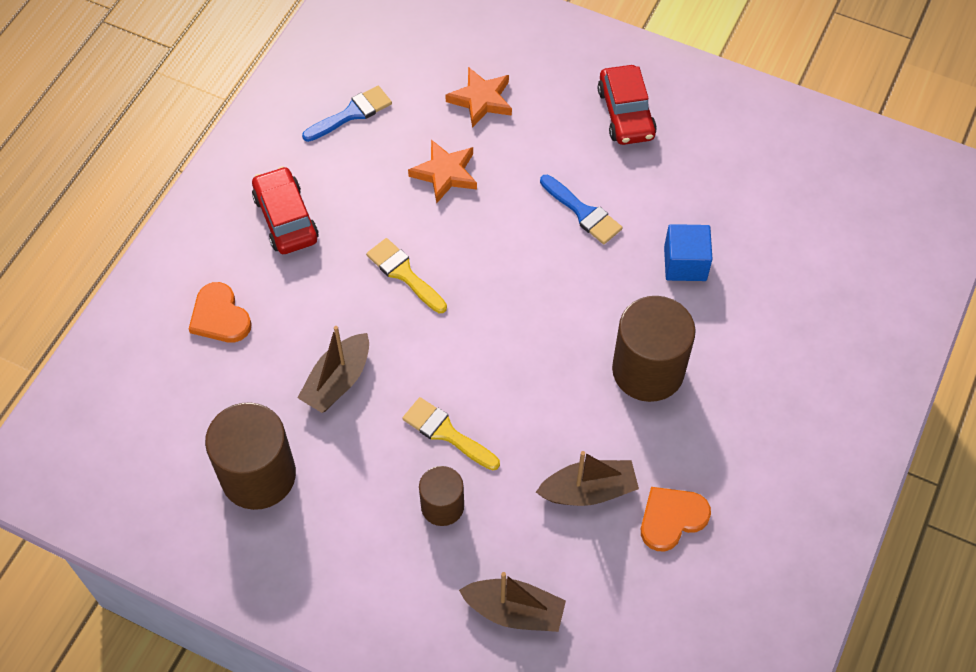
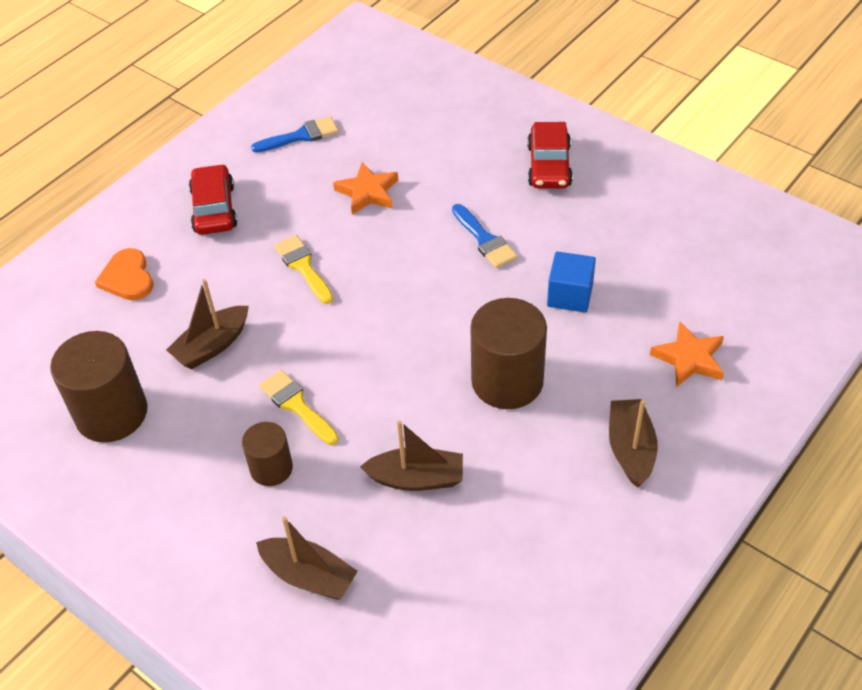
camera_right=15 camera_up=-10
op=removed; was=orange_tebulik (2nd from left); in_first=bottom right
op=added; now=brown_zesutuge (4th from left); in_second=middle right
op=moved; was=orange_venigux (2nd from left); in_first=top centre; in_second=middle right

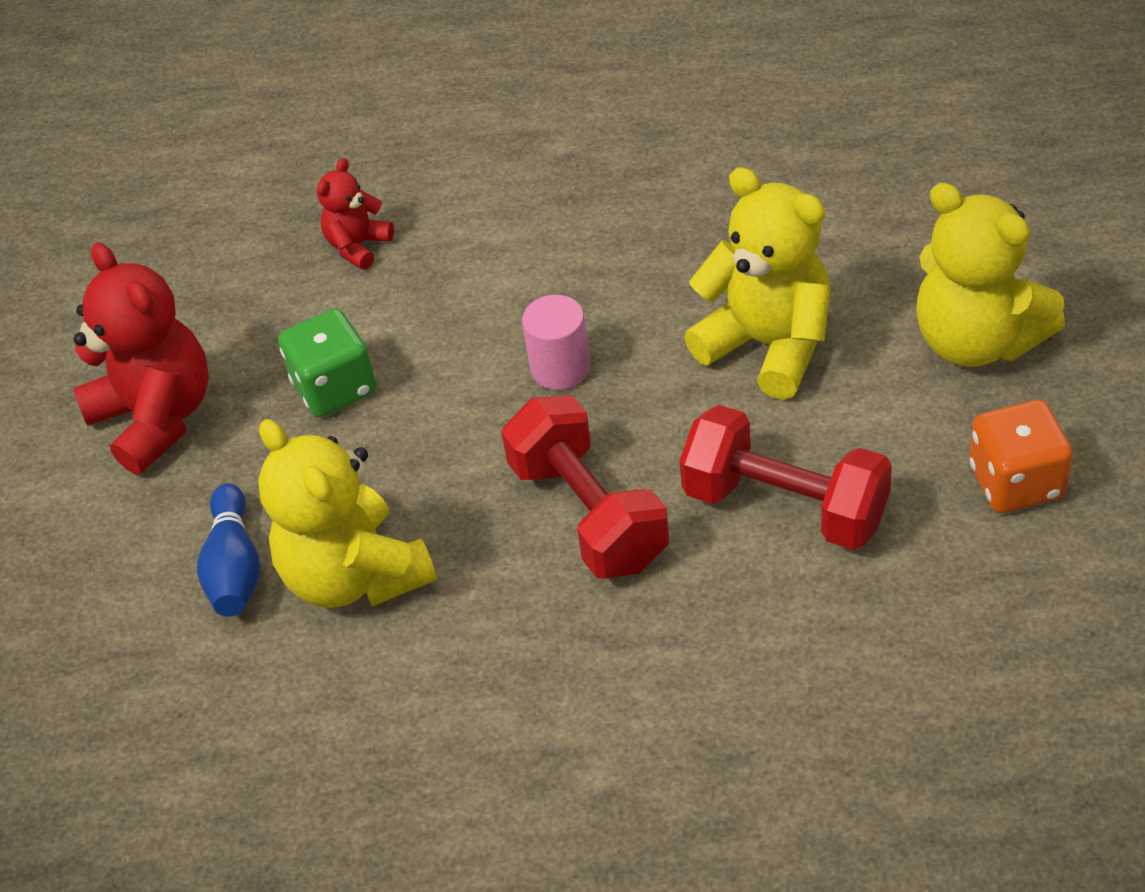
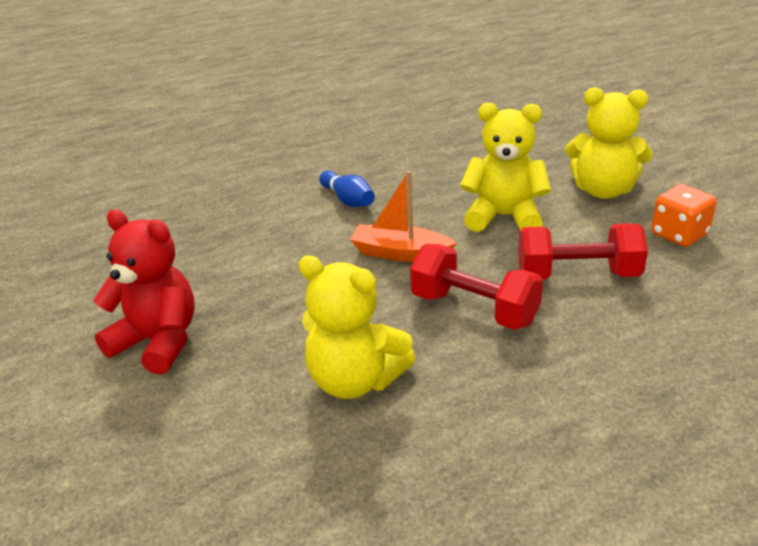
camera_right=-30 camera_up=-15
op=removed; was=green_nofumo; in_first=middle left
op=removed; was=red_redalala (2nd from left); in_first=top left
op=moved; was=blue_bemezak; in_first=middle left; in_second=centre
op=replaced; was=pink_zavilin; now=orange_zesutuge; in_first=centre; in_second=centre

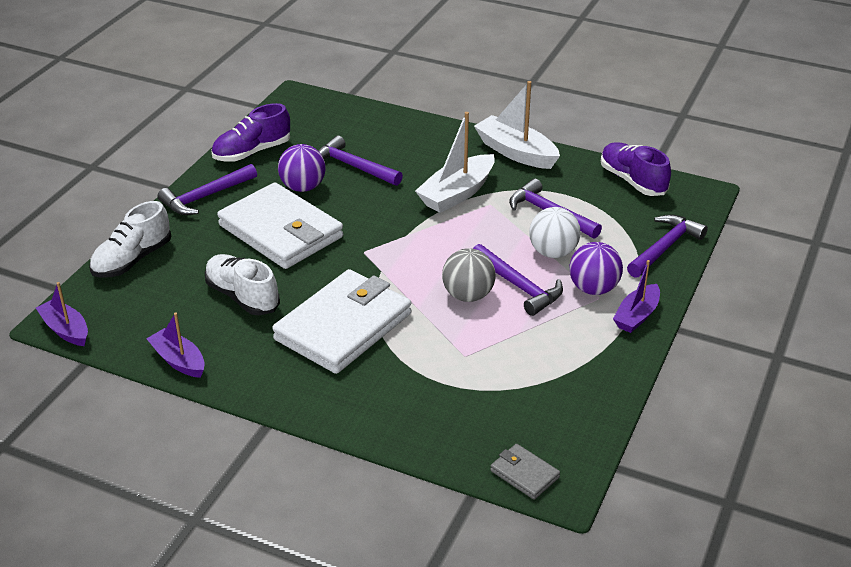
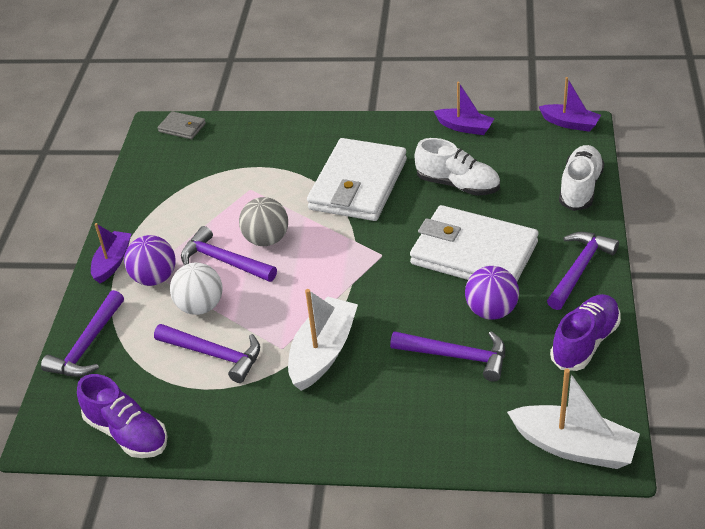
camera_right=165 camera_up=5
op=moved; was=white_zesutuge (2nd from left); in_first=top centre; in_second=bottom right

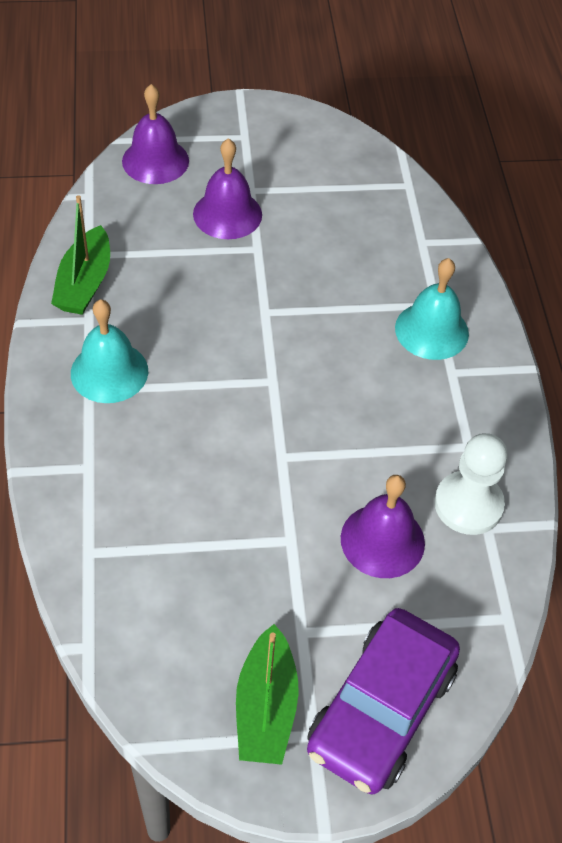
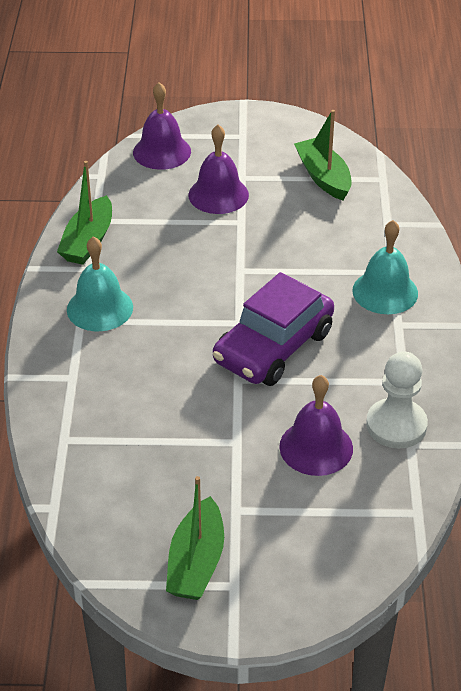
camera_right=10 camera_up=-10
op=added; now=green_zesutuge (3rd from left); in_second=top right
op=moved; was=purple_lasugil; in_first=bottom right; in_second=centre

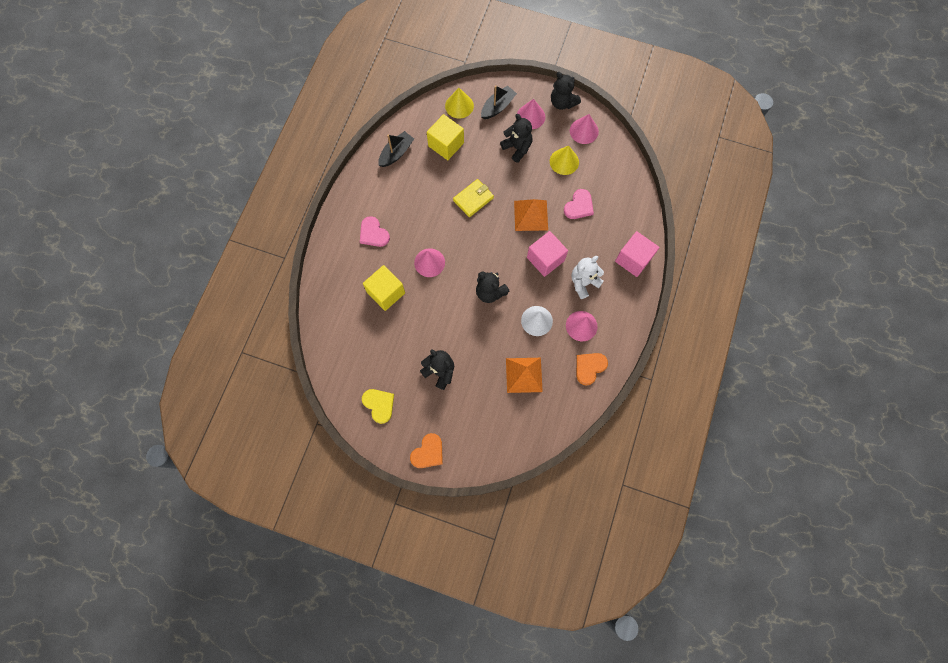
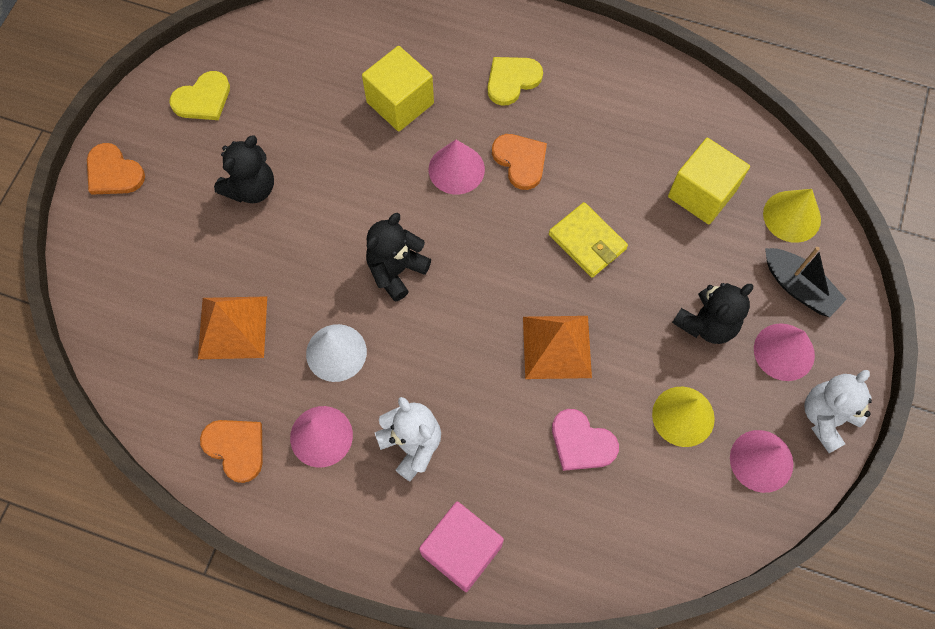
camera_right=90 camera_up=-5
op=removed; was=black_zesutuge (1st from left); in_first=top centre
op=removed; was=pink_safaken (1st from left); in_first=centre
op=added; now=orange_tebulik (3rd from left); in_second=top centre
op=recoloured; was=pink_tebulik (1st from left); now=yellow_tebulik (2nd from left); in_first=centre; in_second=top centre
op=recoloured; was=black_redalala (4th from left); now=white_redalala (2nd from left); in_first=top centre; in_second=middle right

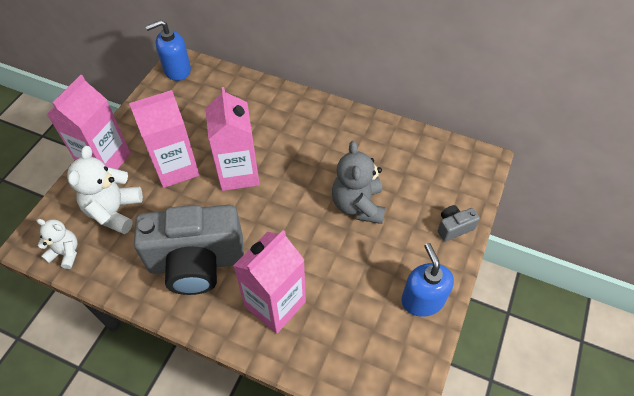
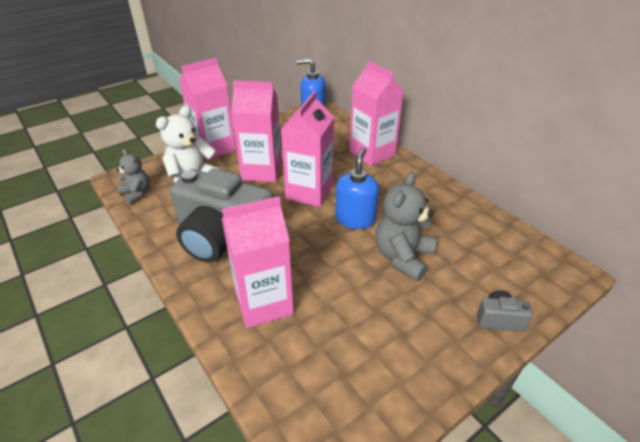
camera_right=30 camera_up=-15
op=added; now=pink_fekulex (5th from left); in_second=top centre
op=moved; was=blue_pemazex (2nd from left); in_first=bottom right; in_second=centre
op=recoloured; was=white_redalala (1st from left); now=grey_redalala (1st from left); in_first=middle left; in_second=middle left

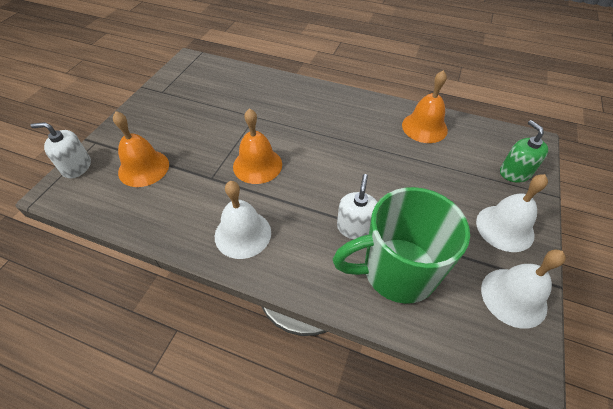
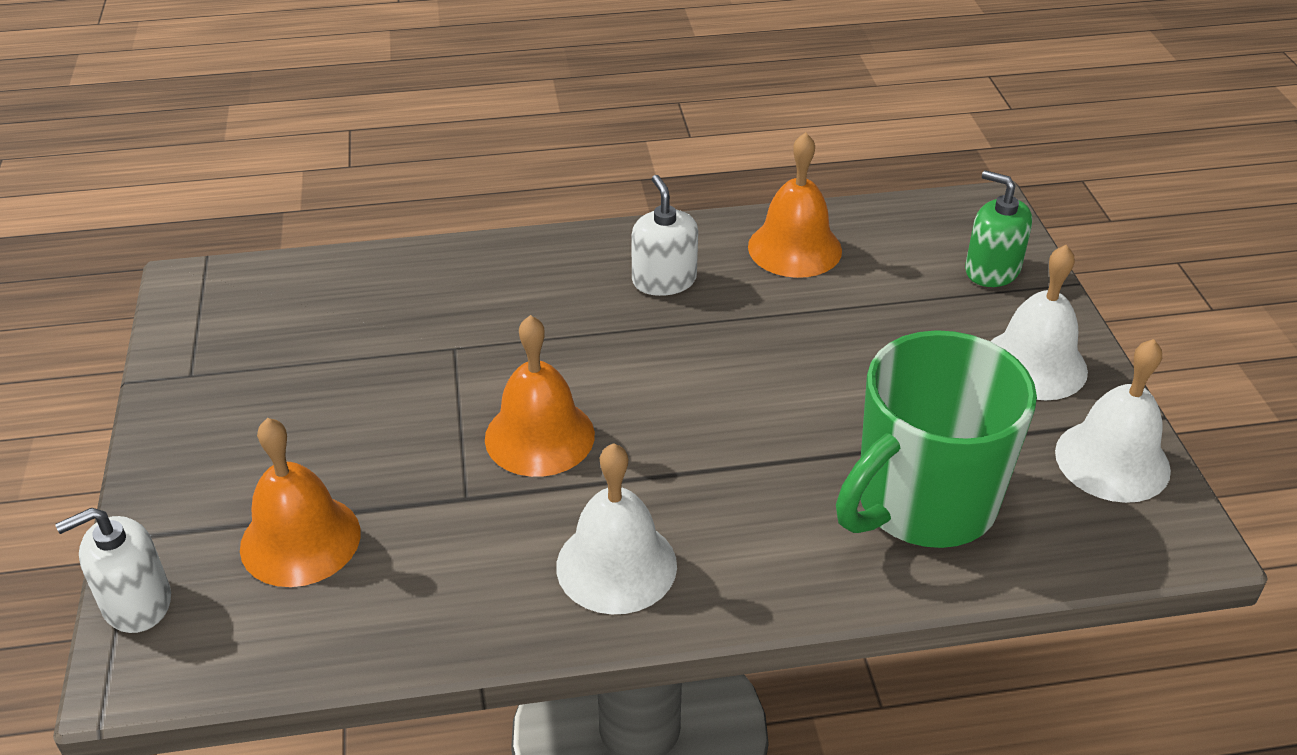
camera_right=-30 camera_up=-10
op=moved; was=white_pemazex (2nd from left); in_first=centre; in_second=top centre

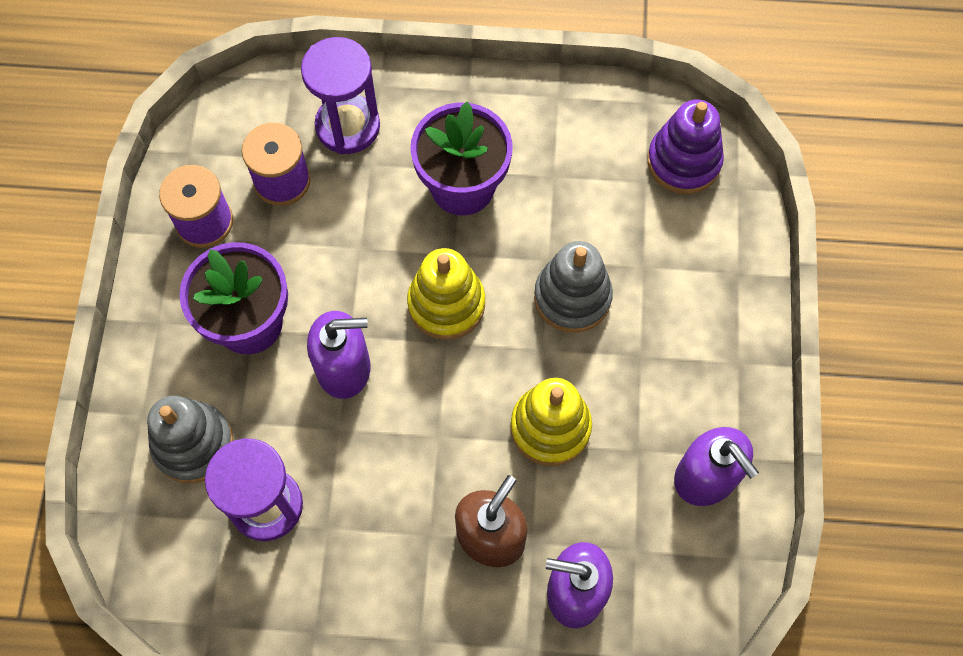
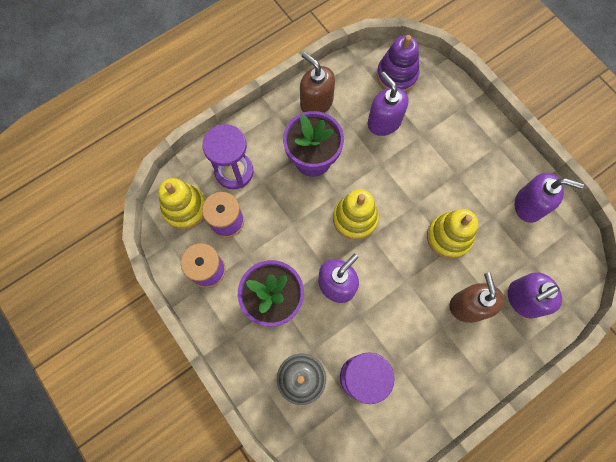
camera_right=-40 camera_up=5
op=removed; was=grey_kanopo (2nd from left); in_first=centre
op=added; now=yellow_kanopo (1st from left); in_second=middle left
op=added; now=brown_pemazex (1st from left); in_second=top centre
op=added; now=purple_pemazex (2nd from left); in_second=top centre

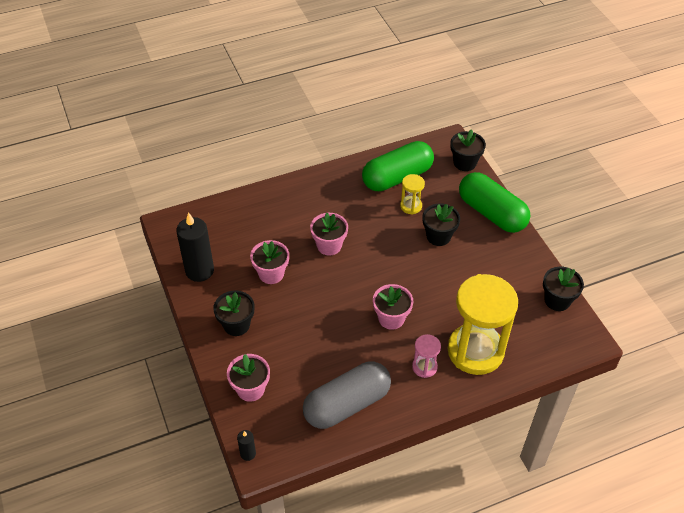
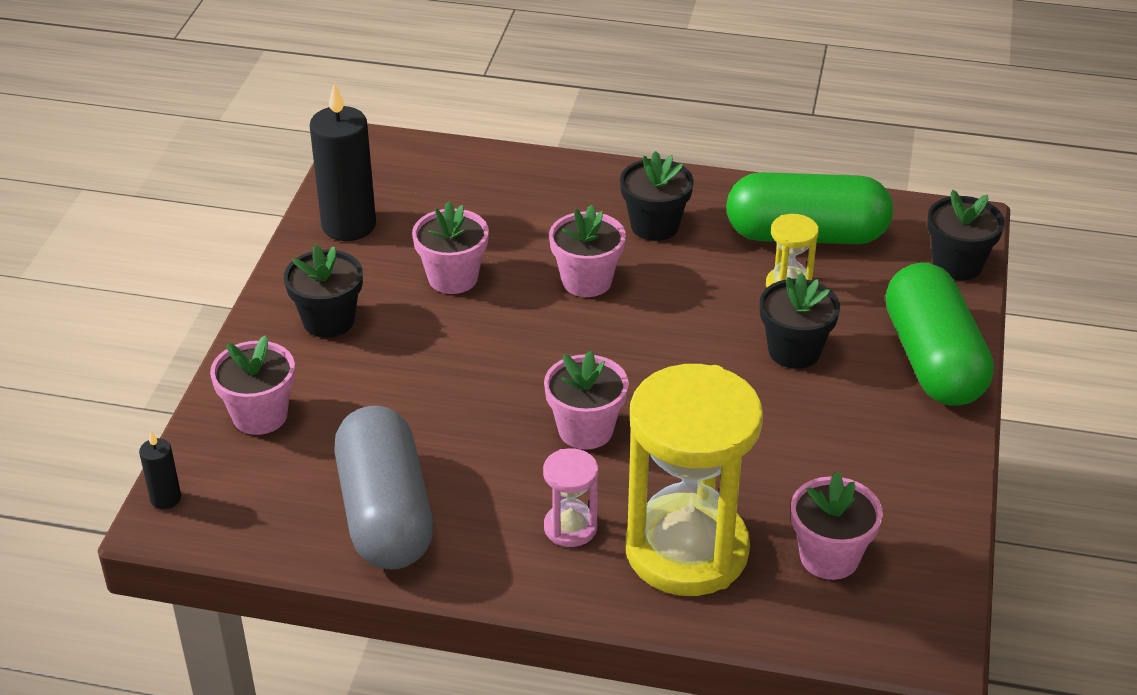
camera_right=35 camera_up=-10
op=added; now=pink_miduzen (5th from left); in_second=bottom right
op=moved; was=black_miduzen (4th from left in the first image); now=black_miduzen (2nd from left); in_first=middle right; in_second=top centre
op=turned; was=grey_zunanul; in_first=bottom centre; in_second=bottom centre; clockwise=75

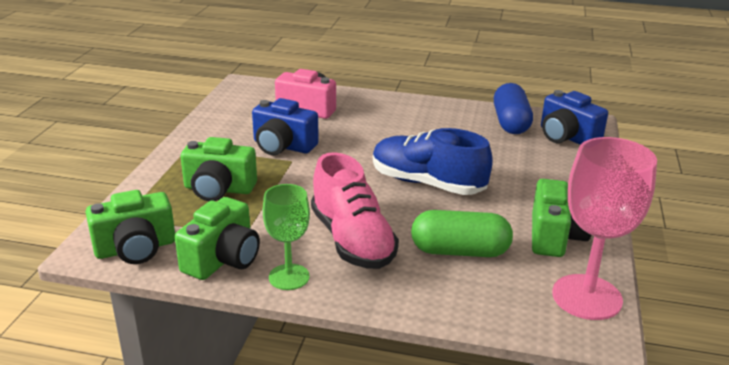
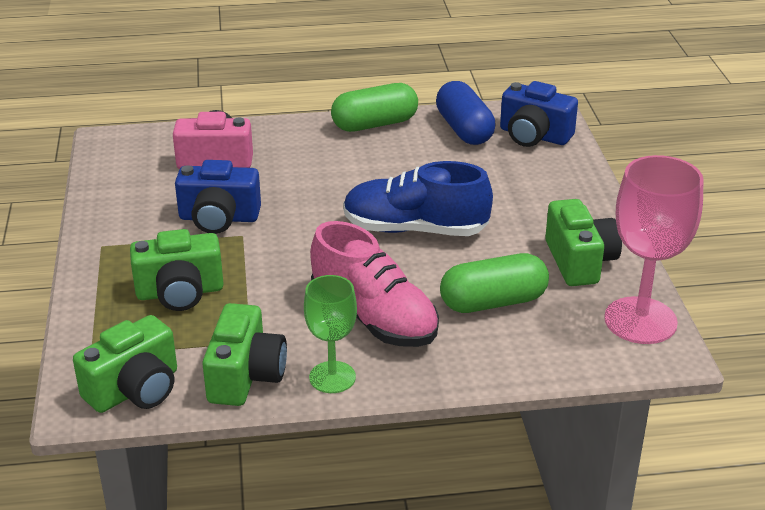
camera_right=-20 camera_up=5
op=added; now=green_zunanul (1st from left); in_second=top centre

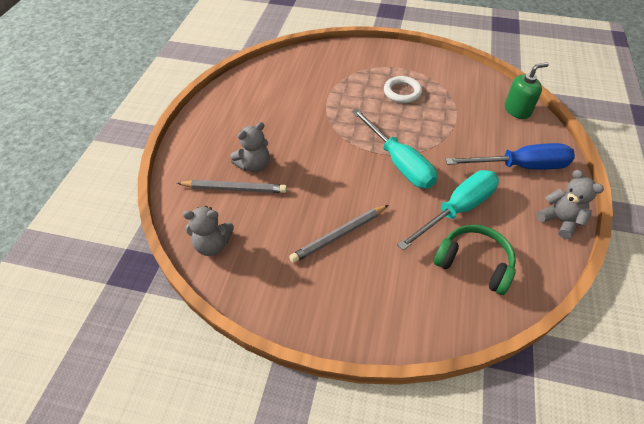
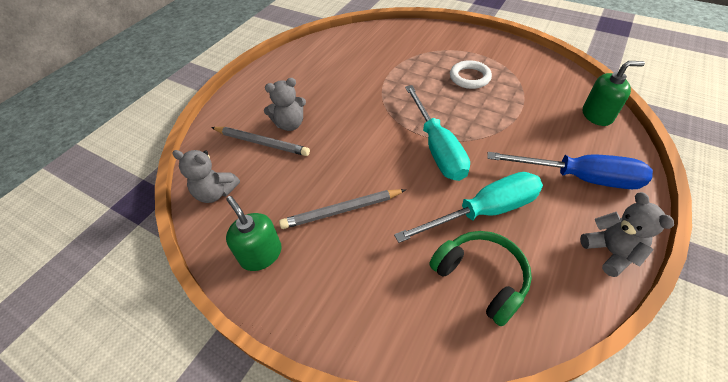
camera_right=20 camera_up=0
op=added; now=green_pemazex (1st from left); in_second=centre

